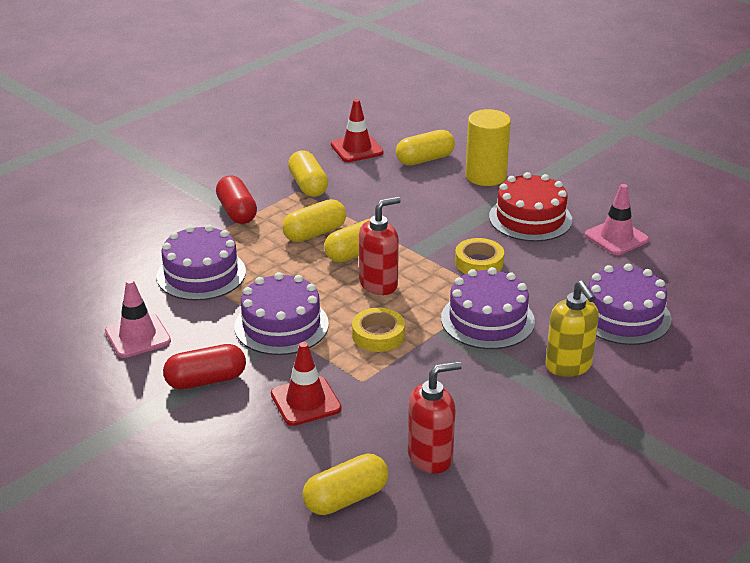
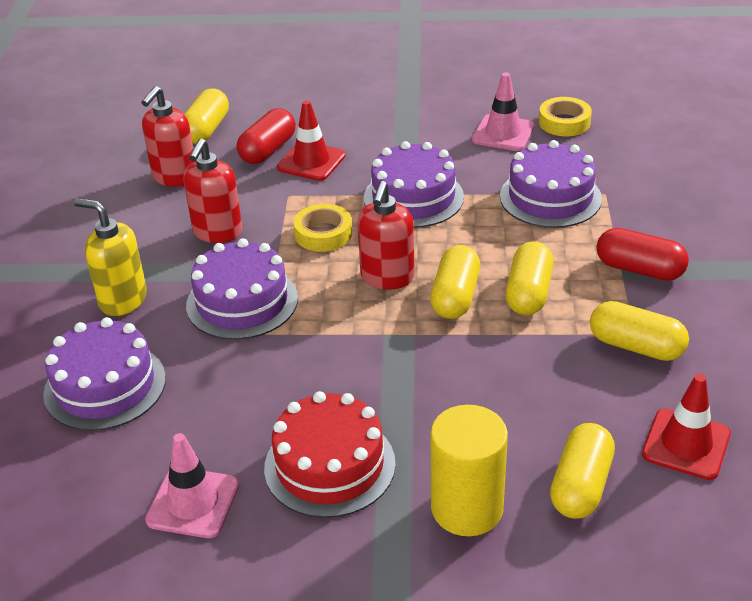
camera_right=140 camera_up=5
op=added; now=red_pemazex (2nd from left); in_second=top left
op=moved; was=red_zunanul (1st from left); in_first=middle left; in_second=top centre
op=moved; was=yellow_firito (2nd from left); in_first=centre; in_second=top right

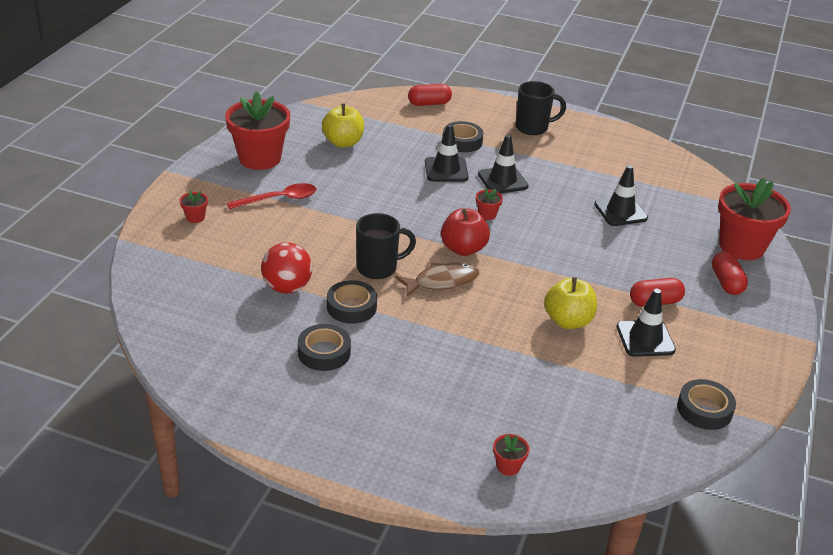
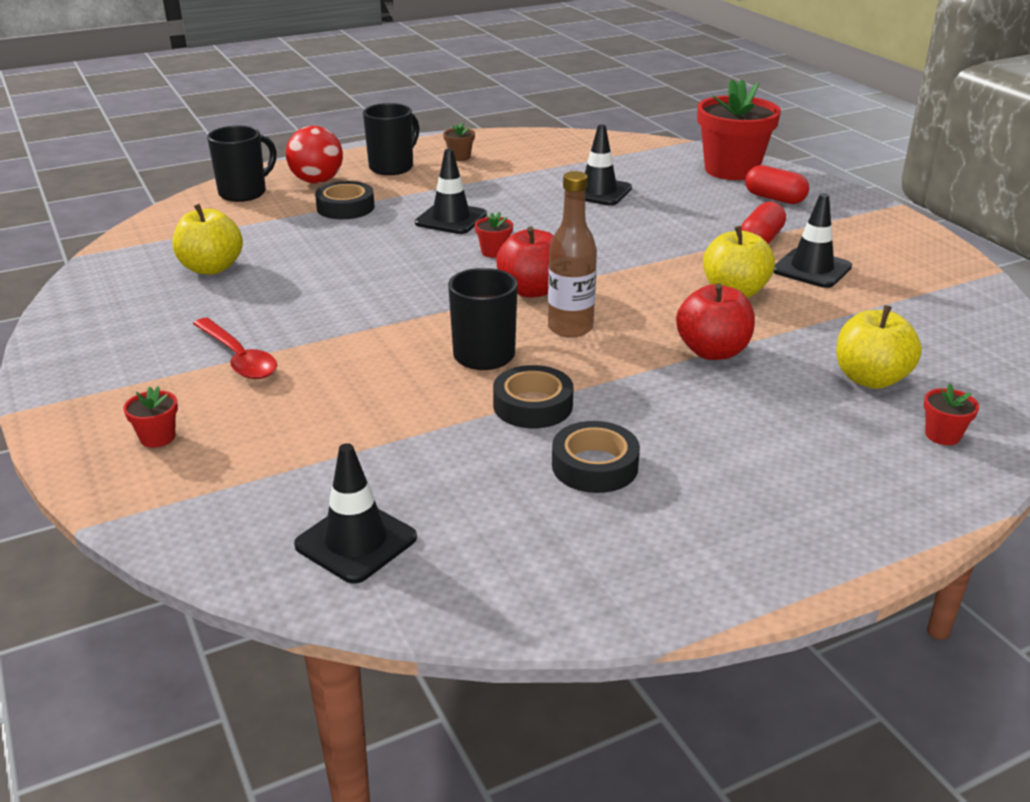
camera_right=-45 camera_up=-5
op=removed; was=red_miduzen (2nd from left); in_first=top left
op=removed; was=black_firito (4th from left); in_first=bottom right
op=added; now=brown_miduzen; in_second=top centre
op=added; now=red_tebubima (2nd from left); in_second=middle right
op=added; now=yellow_tebubima (3rd from left); in_second=middle right
op=moved; was=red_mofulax; in_first=centre; in_second=top left
op=moved; was=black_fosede (1st from left); in_first=top centre; in_second=centre
op=replaced; was=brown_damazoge; now=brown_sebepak; in_first=centre; in_second=top centre
op=replaced; was=red_zunanul (1st from left); now=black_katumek (1st from left); in_first=top centre; in_second=top left
op=turned; was=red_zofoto; in_first=middle left; in_second=middle left; clockwise=120

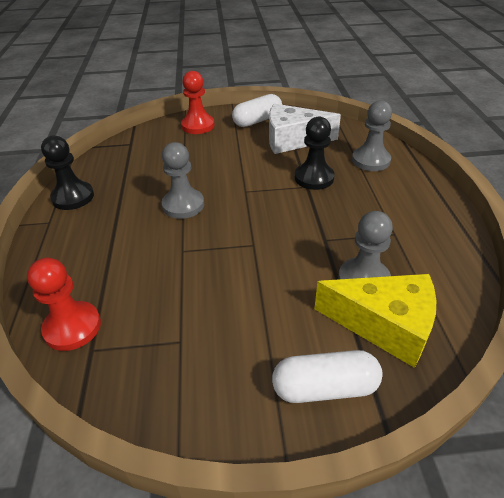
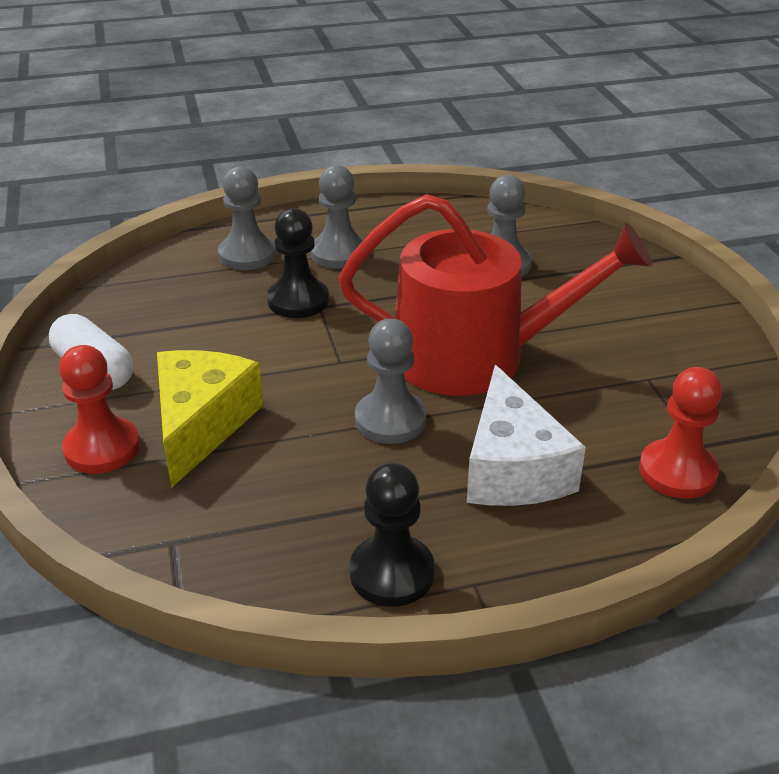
camera_right=-100 camera_up=-5
op=removed; was=white_zunanul (2nd from left); in_first=bottom centre
op=added; now=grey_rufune (2nd from left); in_second=top centre
op=added; now=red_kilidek; in_second=centre
op=moved; was=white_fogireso; in_first=top centre; in_second=middle right
op=moved; was=yellow_fogireso; in_first=middle right; in_second=middle left

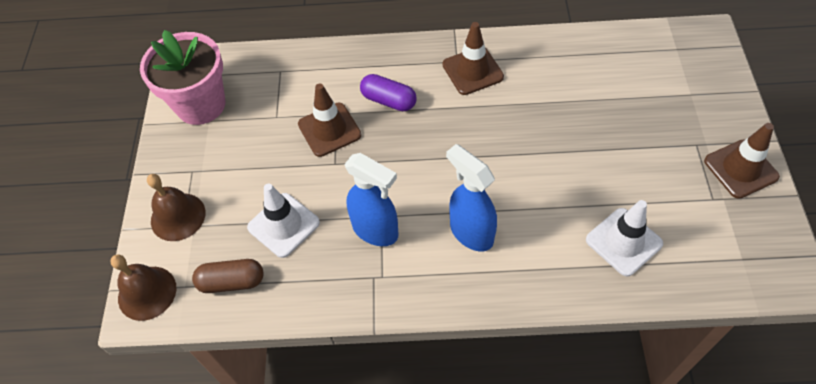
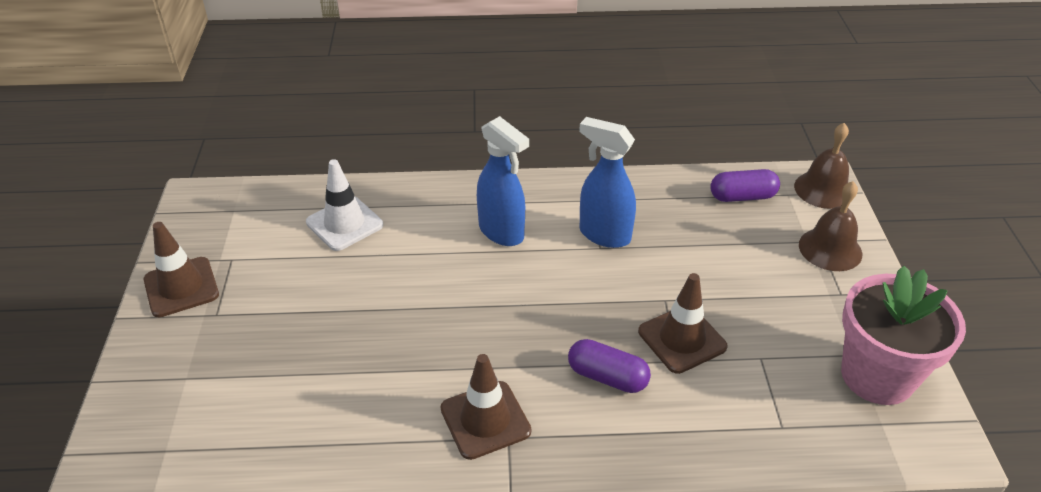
camera_right=175 camera_up=-15
op=removed; was=white_fosede (1st from left); in_first=centre
op=recoloured; was=brown_zunanul; now=purple_zunanul (2nd from left); in_first=bottom left; in_second=middle right

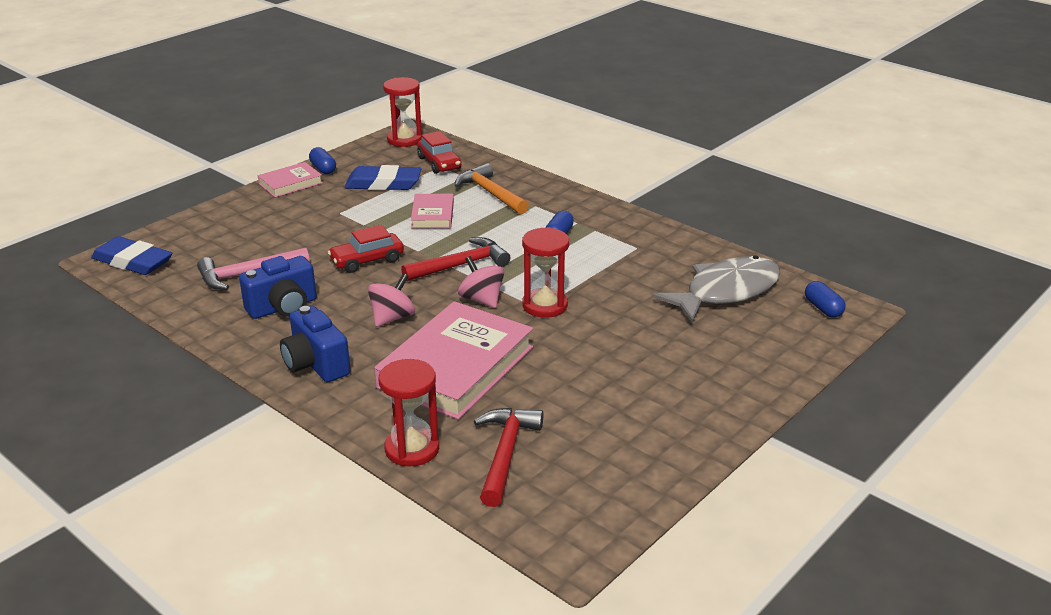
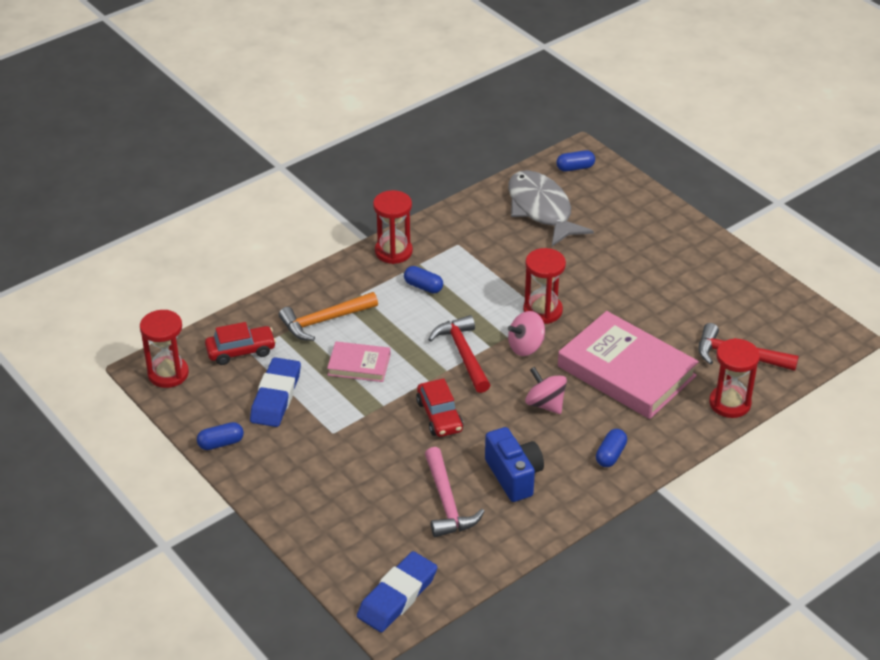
camera_right=-80 camera_up=10
op=removed; was=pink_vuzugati (1st from left); in_first=top left
op=added; now=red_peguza (2nd from left); in_second=centre
op=replaced; was=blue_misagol (2nd from left); now=blue_zunanul (4th from left); in_first=middle left; in_second=bottom right

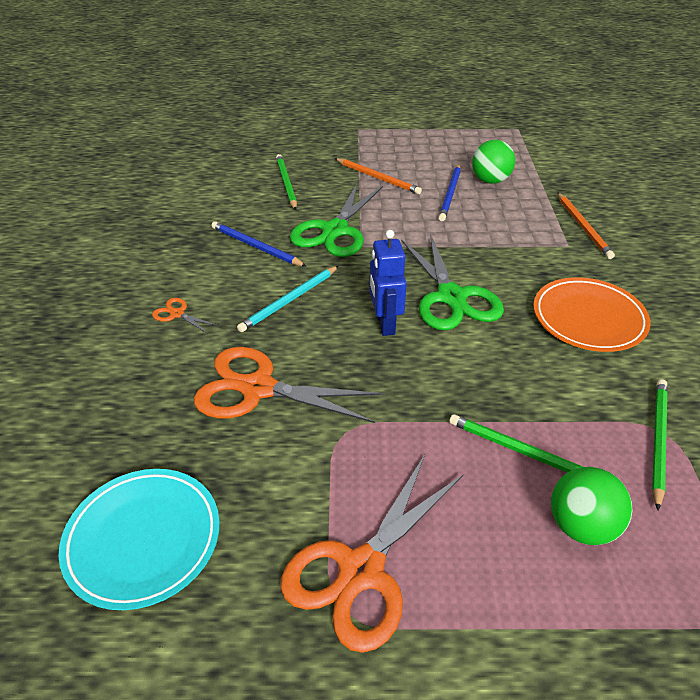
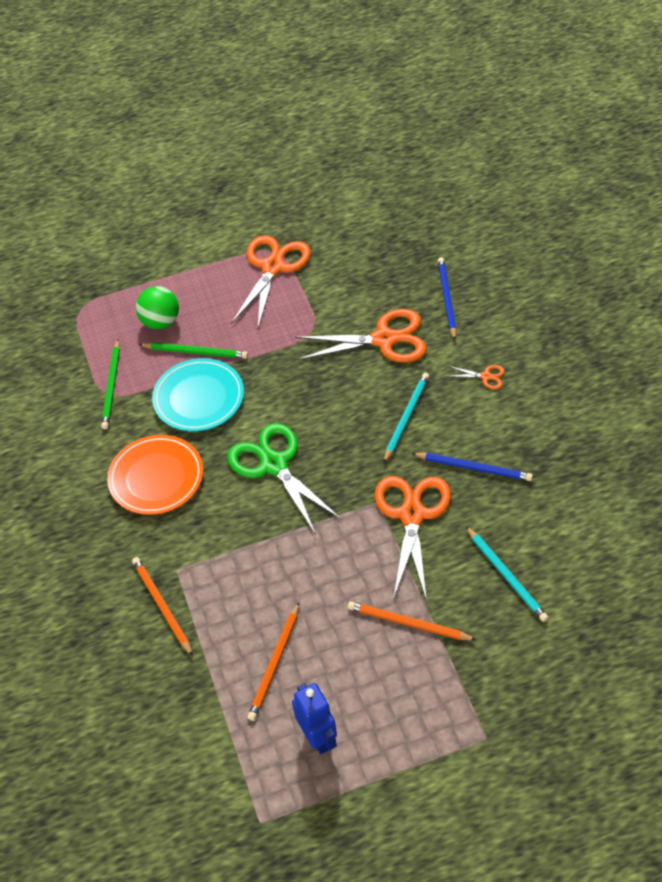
camera_right=165 camera_up=10
op=moved; was=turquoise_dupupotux; in_first=bottom left; in_second=middle left
op=moved; was=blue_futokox; in_first=centre; in_second=bottom centre
op=moved; was=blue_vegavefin (2nd from left in the first image); now=blue_vegavefin (1st from left); in_first=top centre; in_second=middle right
op=replaced; was=green_mofulax (1st from left); now=orange_vegavefin (2nd from left); in_first=top right; in_second=bottom centre
op=recoloured; was=green_vegavefin (1st from left); now=turquoise_vegavefin (2nd from left); in_first=top centre; in_second=middle right
op=recoloured; was=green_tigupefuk (1st from left); now=orange_tigupefuk (3rd from left); in_first=top centre; in_second=centre

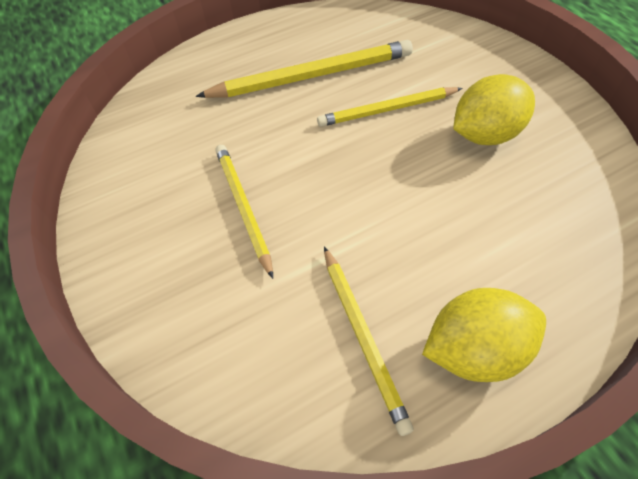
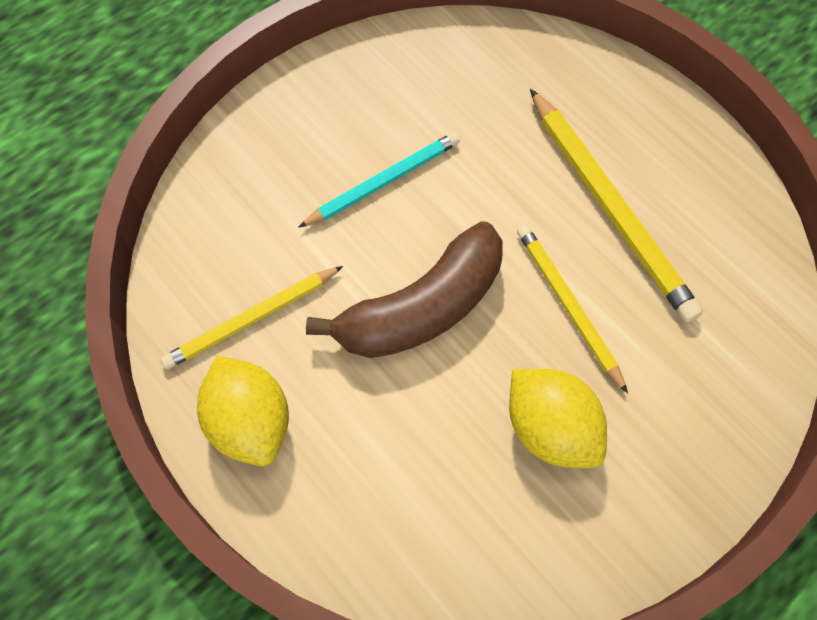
camera_right=75 camera_up=10
op=added; now=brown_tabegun; in_second=centre
op=recoloured; was=yellow_vegavefin (1st from left); now=turquoise_vegavefin; in_first=centre; in_second=top centre

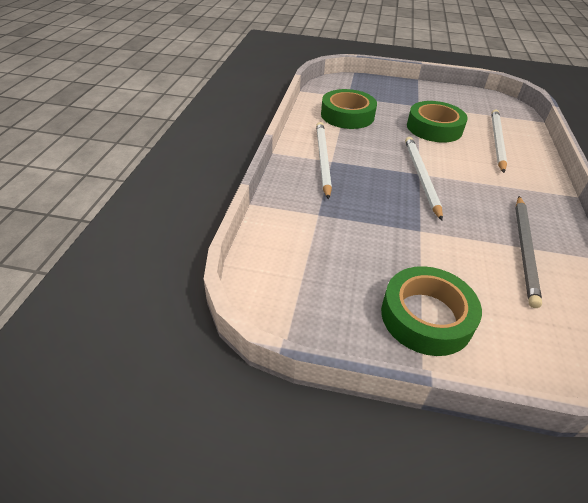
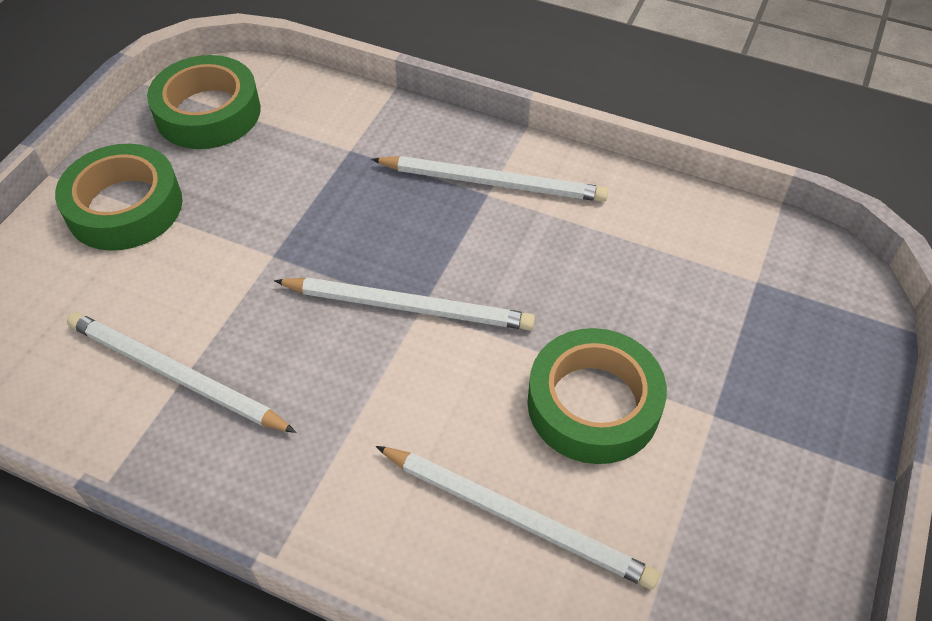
camera_right=105 camera_up=10
op=moved; was=green_firito (1st from left in the first image); now=green_firito (2nd from left); in_first=top centre; in_second=top left
op=recoloured; was=grey_vegavefin; now=white_vegavefin (1st from left); in_first=middle right; in_second=middle left

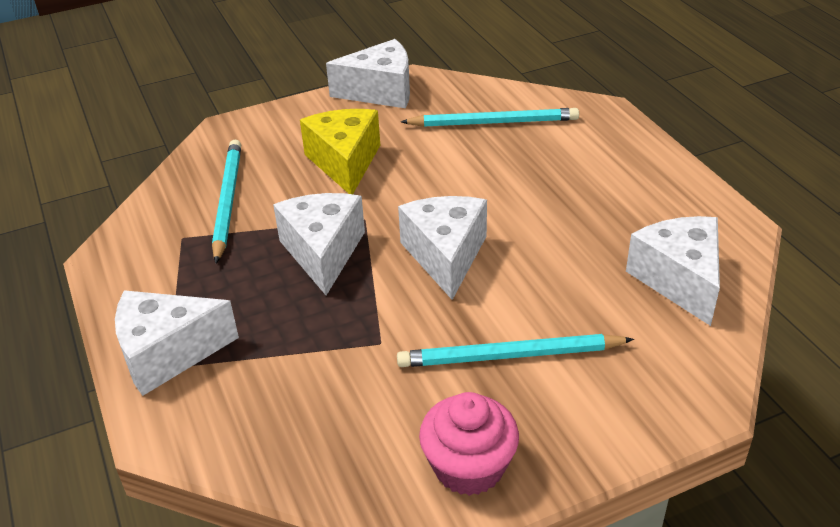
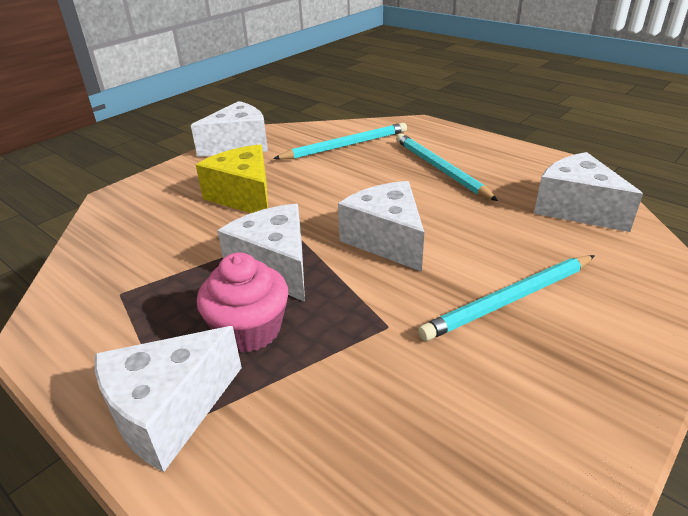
camera_right=-25 camera_up=-5
op=moved; was=turquoise_vegavefin (1st from left in the first image); now=turquoise_vegavefin (2nd from left); in_first=middle left; in_second=top centre
op=moved; was=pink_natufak; in_first=bottom centre; in_second=centre

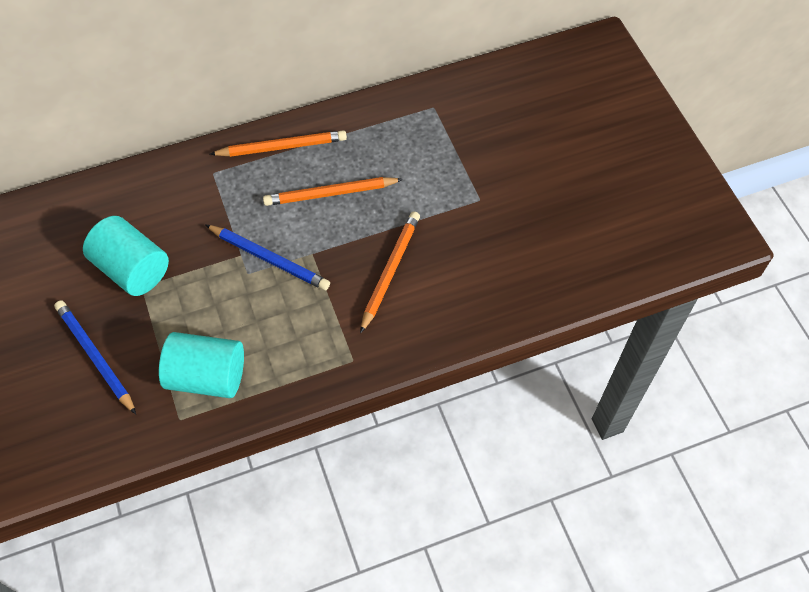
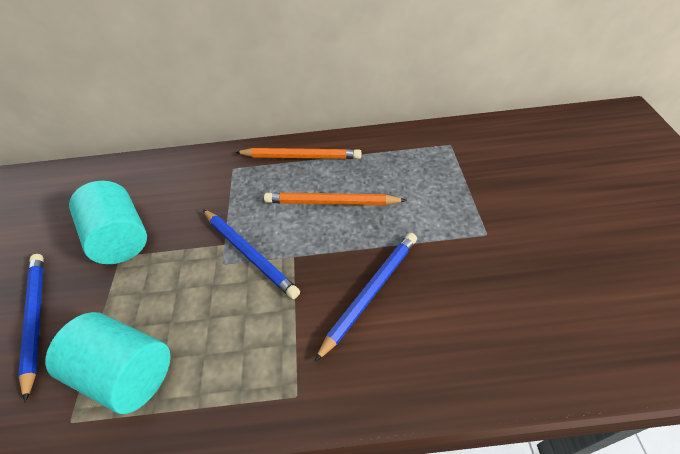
camera_right=20 camera_up=-10
op=recoloured; was=orange_vegavefin (3rd from left); now=blue_vegavefin (3rd from left); in_first=centre; in_second=centre

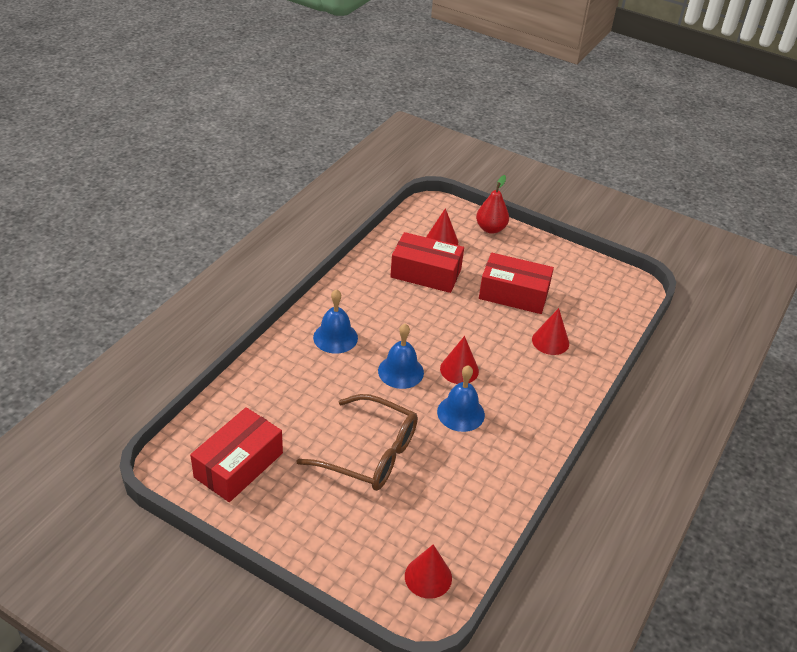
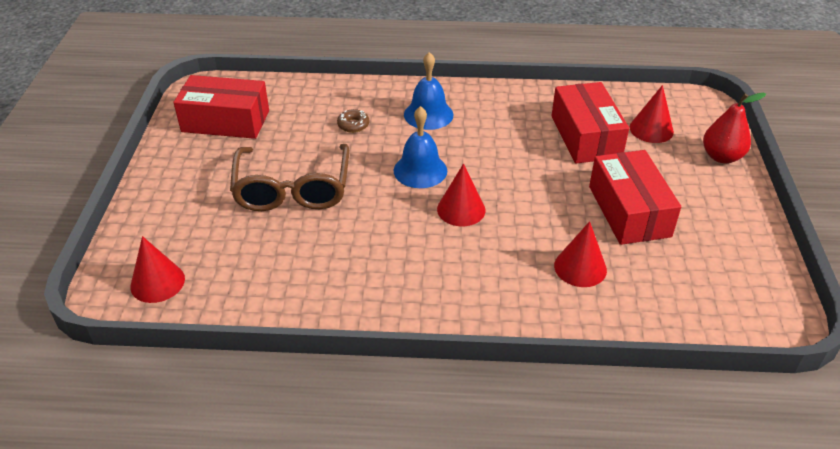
camera_right=65 camera_up=0
op=removed; was=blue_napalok (3rd from left); in_first=centre
op=added; now=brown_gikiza; in_second=top centre

